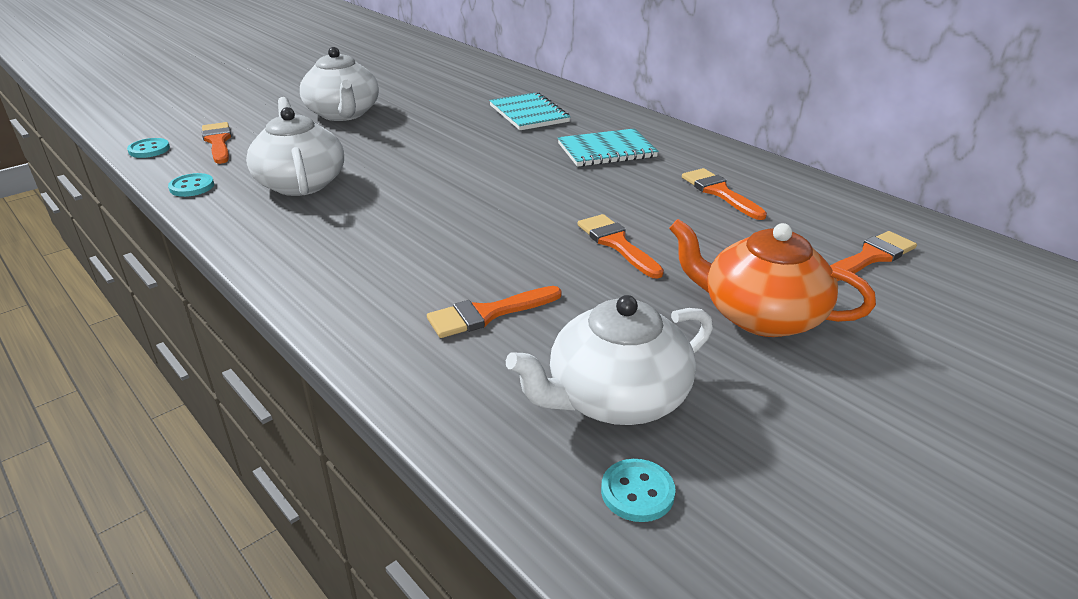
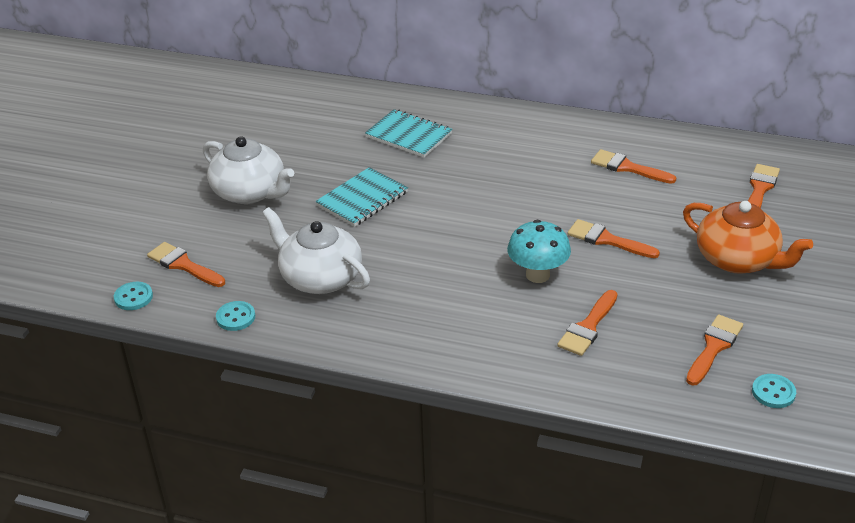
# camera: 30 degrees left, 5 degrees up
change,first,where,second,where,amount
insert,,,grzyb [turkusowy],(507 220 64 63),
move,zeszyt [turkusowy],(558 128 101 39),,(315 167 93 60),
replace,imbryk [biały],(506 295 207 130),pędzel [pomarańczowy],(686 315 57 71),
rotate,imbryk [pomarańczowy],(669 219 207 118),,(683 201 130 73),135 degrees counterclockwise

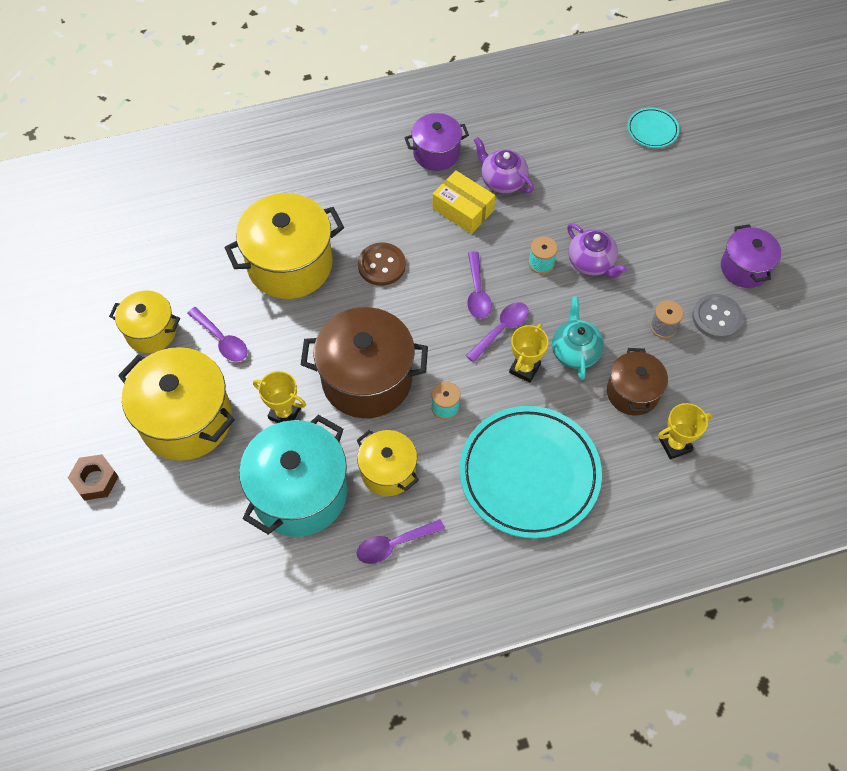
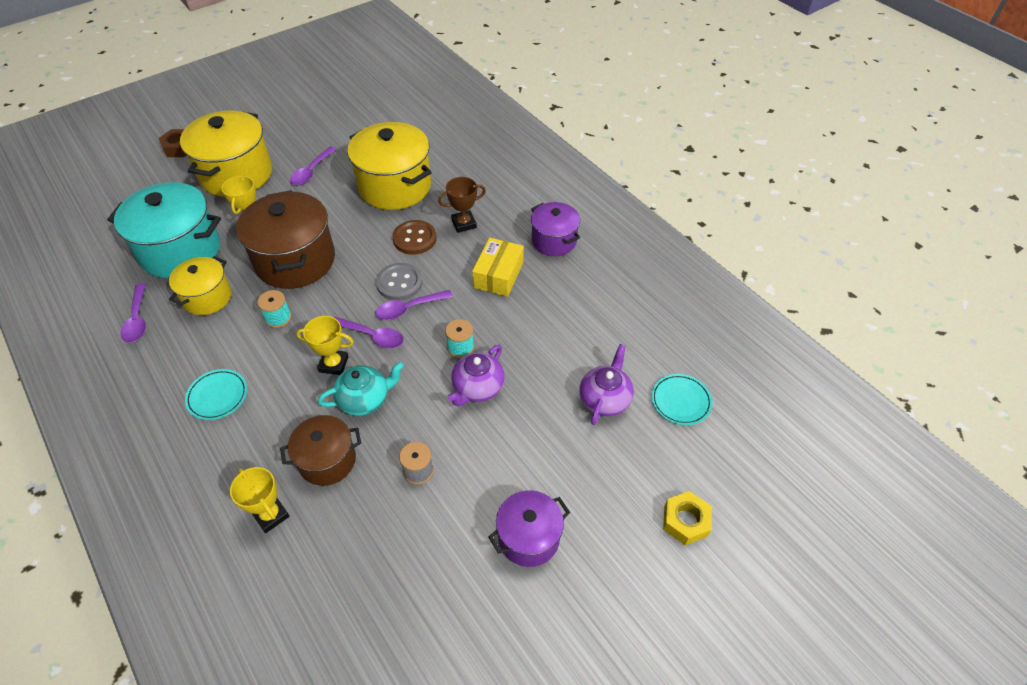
# camera: 70 degrees right, 10 degrees down
change,first,where,second,where,amount
delete,garnek [żółty],(109 291 71 62),,,
insert,,,puchar [brązowy],(438 177 48 56),
insert,,,nakrętka [żółty],(663 491 49 54),
move,imbryk [fioletowy],(474 137 60 56),,(580 344 54 81),
move,guzik [szary],(692 294 51 45),,(376 263 47 38),
rotate,łyżka [fioletowy],(357 519 88 45),,(120 284 26 59),150 degrees counterclockwise
resize,talerz [turkusowy],(459 406 143 133),,(185 369 62 51),x0.44

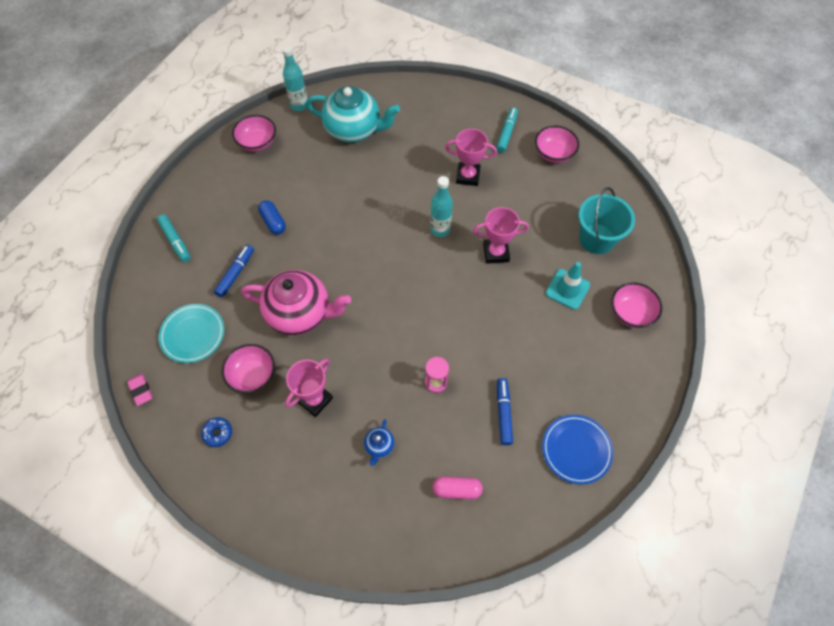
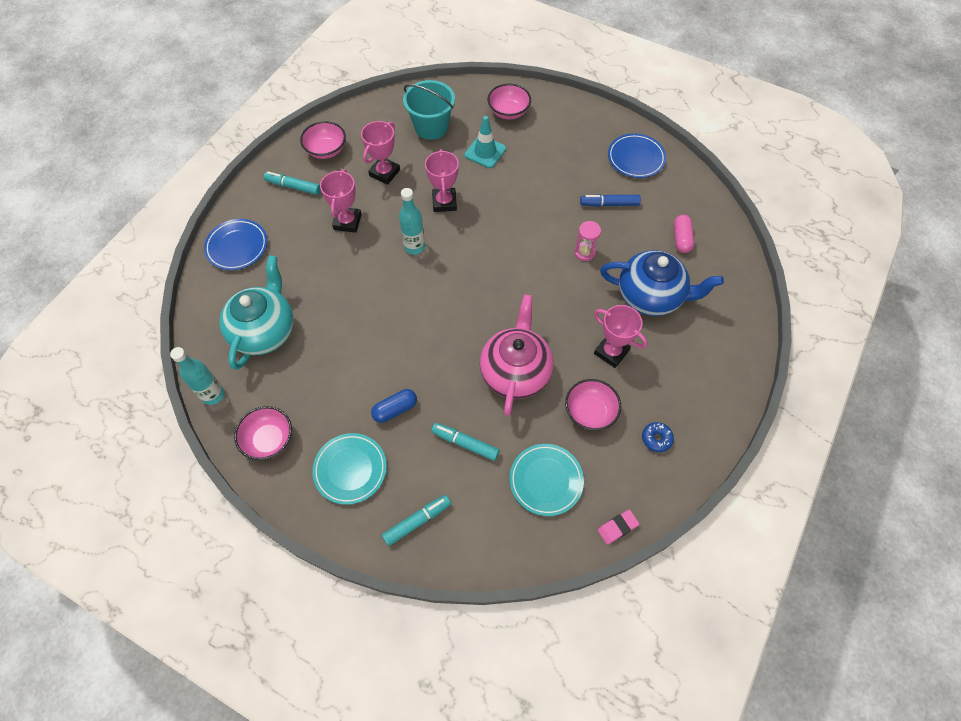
# camera: 90 degrees left, 0 degrees up
change,first,where,second,where,amount
insert,,,talerz [niebieski],(204 219 63 51),
insert,,,talerz [turkusowy],(312 433 75 72),
insert,,,puchar [różowy],(361 121 39 64),
recolor,flamaster [niebieski],(214 245 40 53),flamaster [turkusowy],(431 423 69 38),
resize,imbryk [niebieski],(364 419 30 47),,(600 250 124 66),x2.42

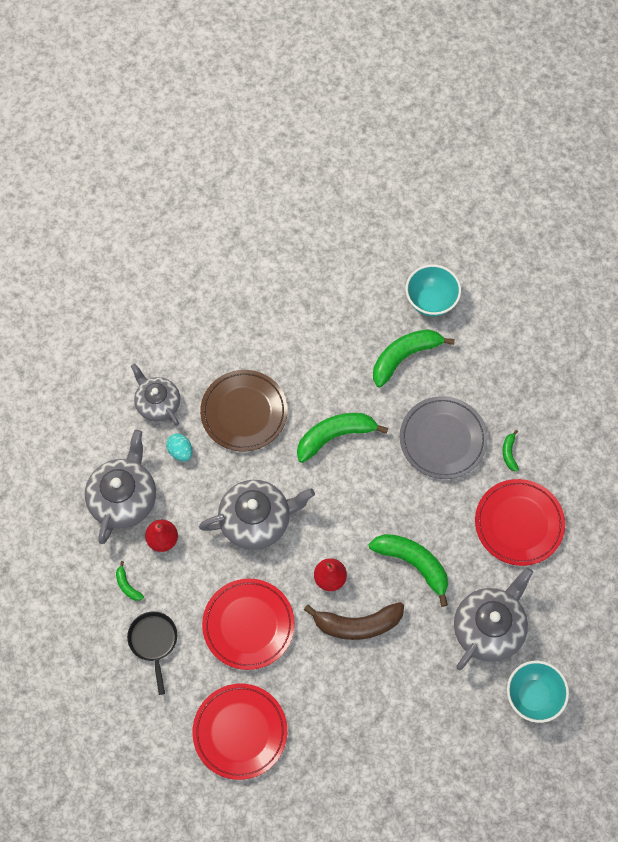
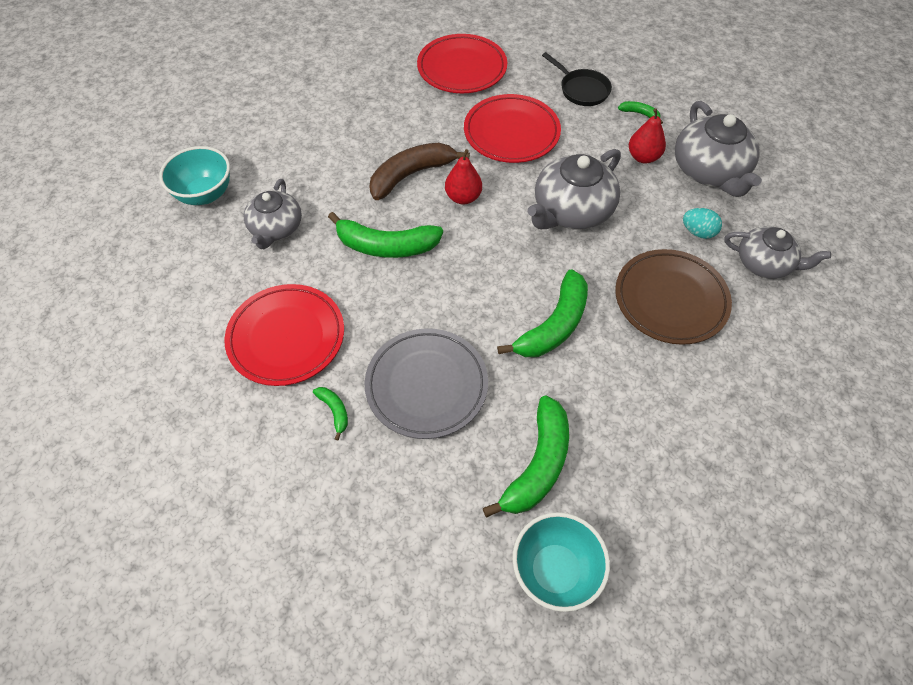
# camera: 150 degrees right, 10 degrees down
change,first,where,second,where,amount
resize,imbryk [szary],(454 567 79 103),,(244 179 58 70),x0.67

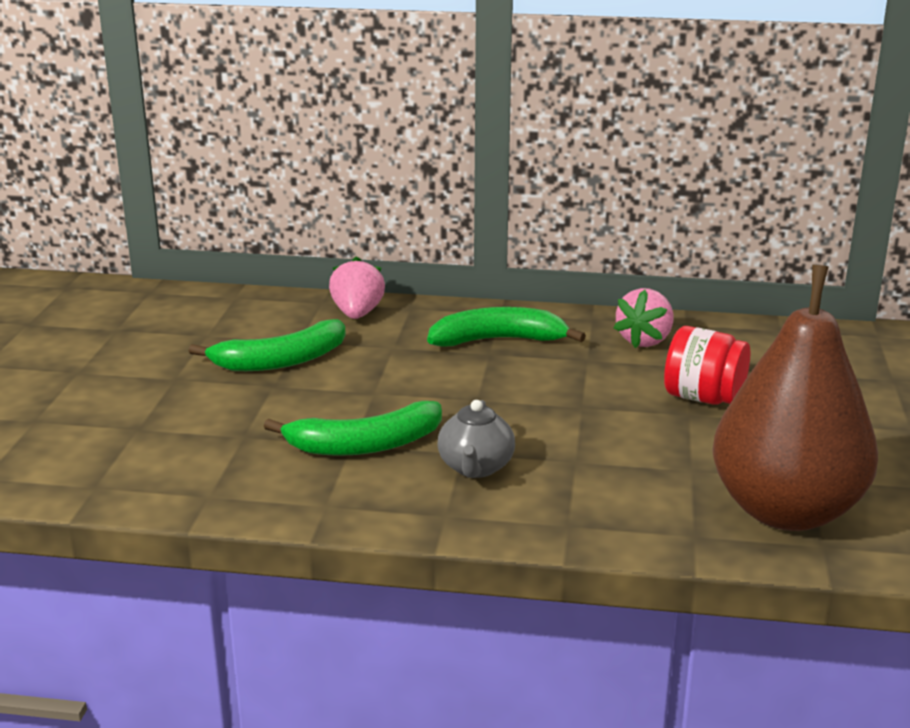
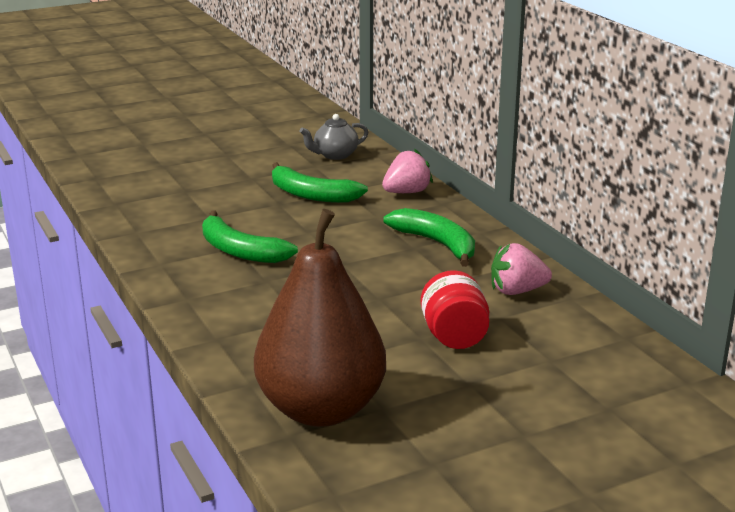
# camera: 55 degrees right, 0 degrees up
change,first,where,second,where,amount
move,imbryk [szary],(437 400 78 78),,(300 114 68 46),

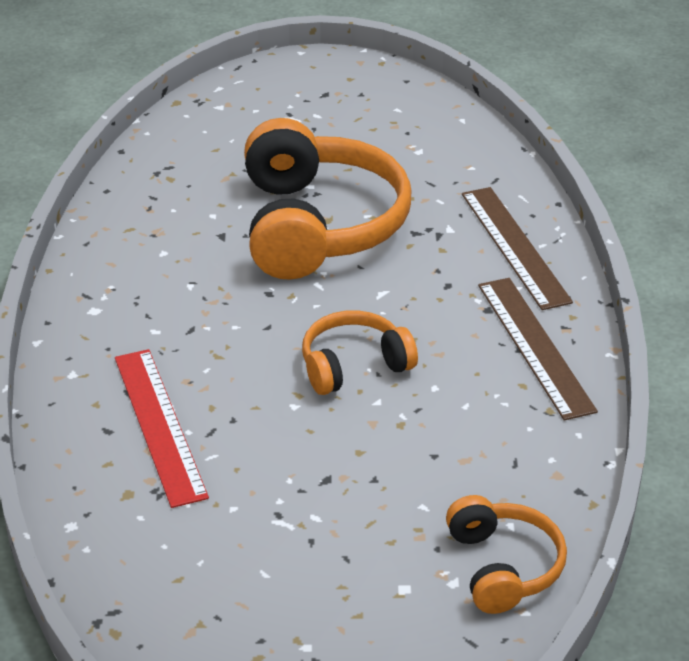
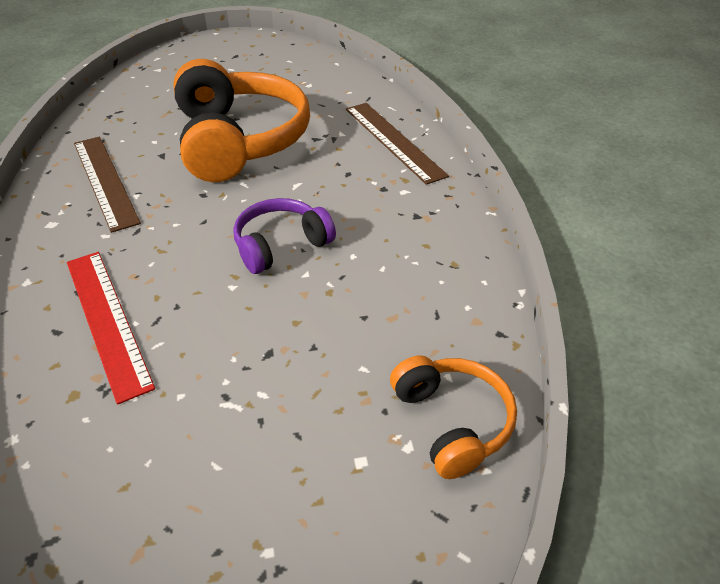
# camera: 10 degrees left, 5 degrees up
change,first,where,second,where,amount
move,linijka [brązowy],(478 278 120 143),,(74 137 67 96),
recolor,słuchawki [pomarańczowy],(302 310 116 85),słuchawki [fioletowy],(233 198 103 76),

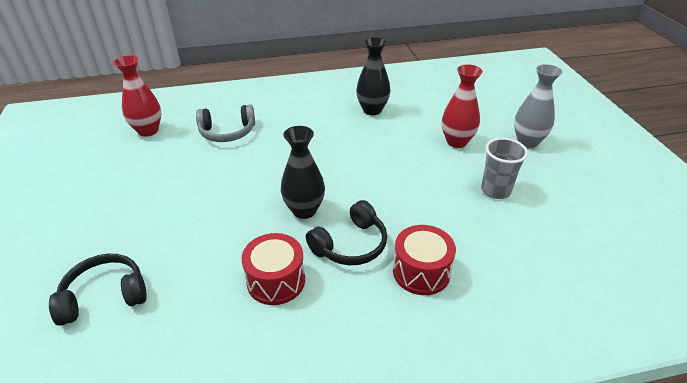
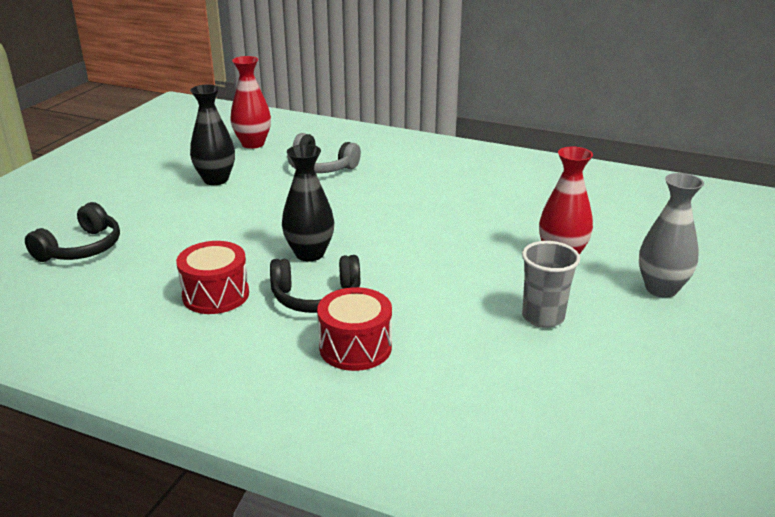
# camera: 35 degrees right, 10 degrees down
change,first,where,second,where,amount
move,wazon [czarny],(356 37 34 78),,(190 85 45 100),
rotate,słuchawki [czarny],(49 253 98 73),,(25 202 95 60),105 degrees clockwise

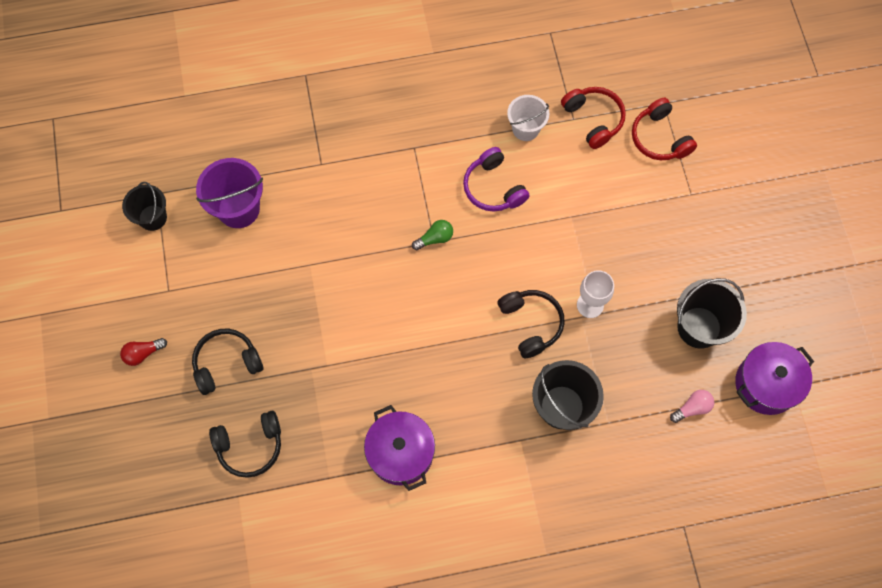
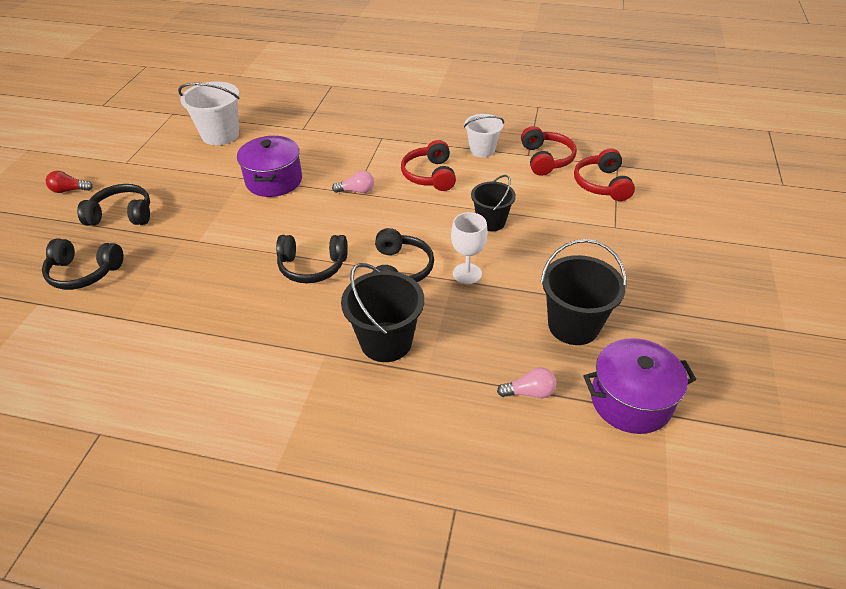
# camera: 25 degrees right, 25 degrees down
change,first,where,second,where,amount
insert,,,słuchawki [czarny],(276 235 72 48),
move,wiadro [czarny],(122 182 45 49),,(471 175 45 56),
move,garnek [fioletowy],(364 405 71 86),,(237 136 65 61),
recolor,wiadro [fioletowy],(196 158 67 70),wiadro [biały],(178 82 61 63),
recolor,żarówka [zielony],(412 220 41 30),żarówka [różowy],(332 171 42 22),
recolor,słuchawki [fioletowy],(463 147 66 65),słuchawki [czerwony],(401 140 55 51),

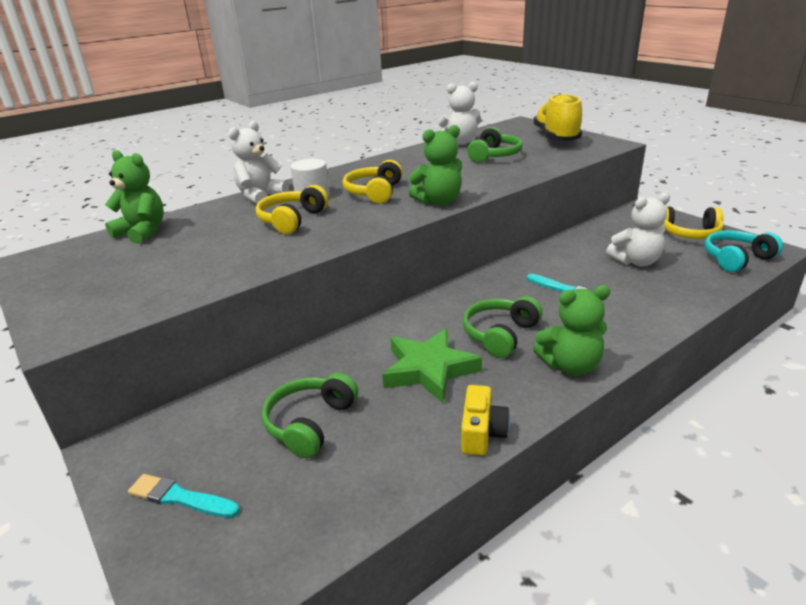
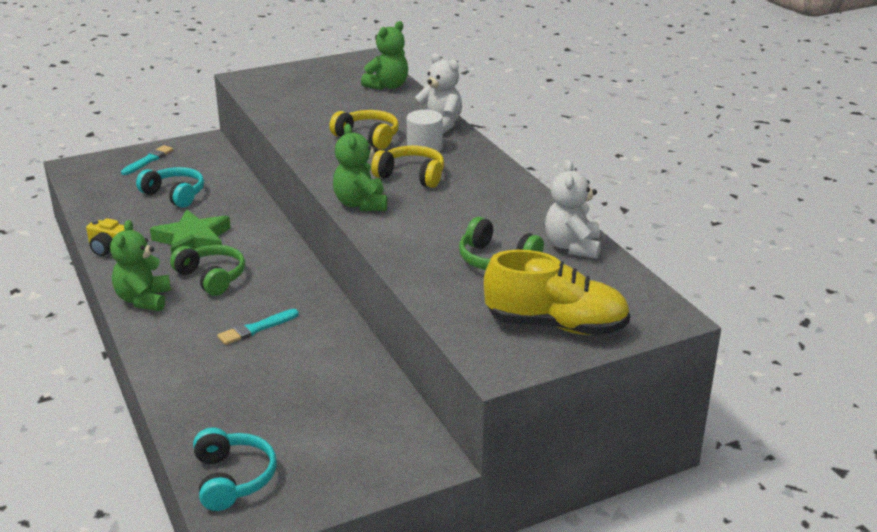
# camera: 100 degrees right, 0 degrees up
change,first,where,second,where,amount
delete,miś [biały],(606 193 64 74),,,
delete,słuchawki [żółty],(663 206 60 33),,,
recolor,słuchawki [zielony],(262 373 96 85),słuchawki [turkusowy],(136 167 68 41),

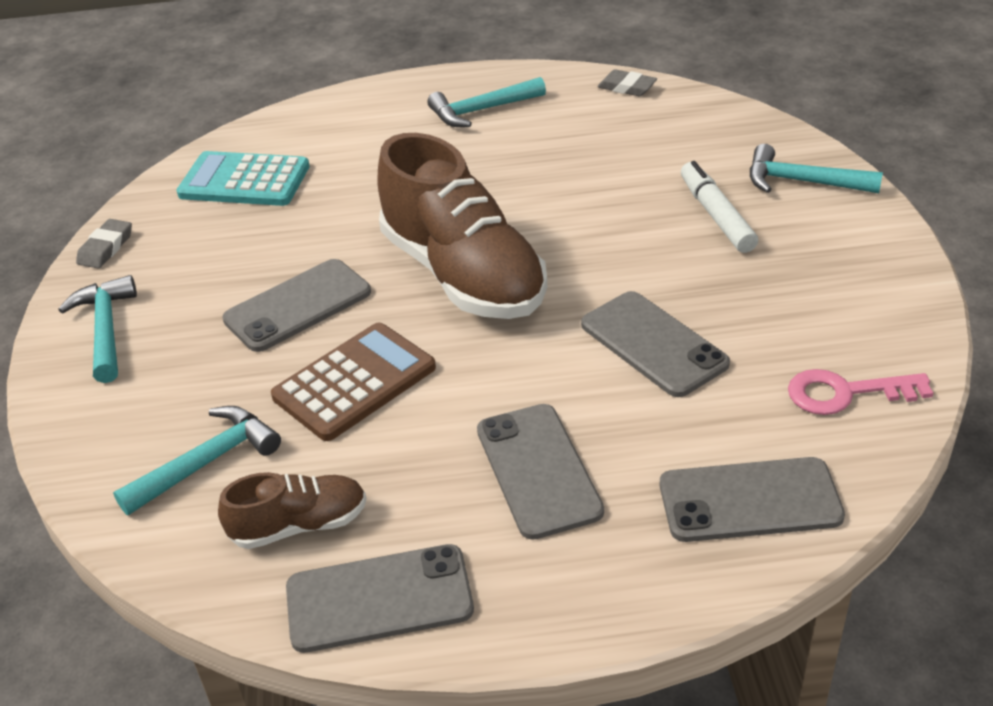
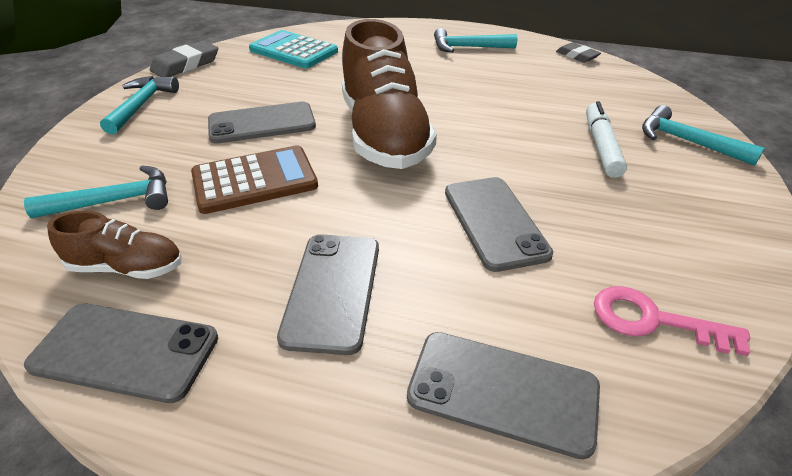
# camera: 20 degrees right, 0 degrees up
change,first,where,second,where,amount
resize,gumka do mazania [szary],(76 219 56 50),,(150 41 68 36),x1.53

